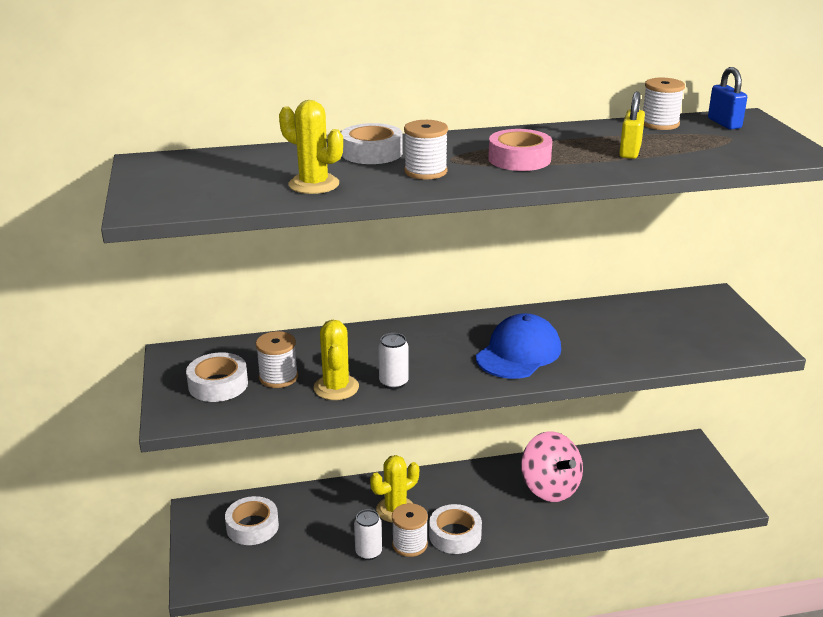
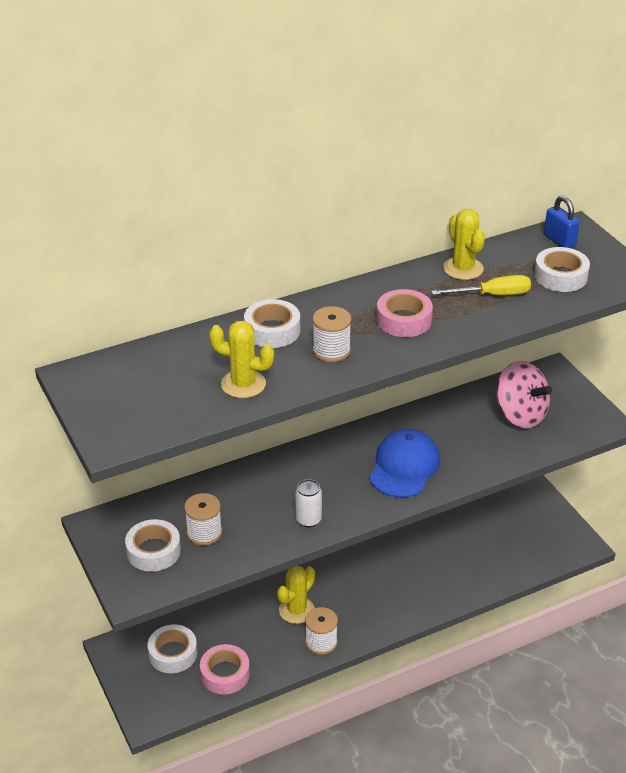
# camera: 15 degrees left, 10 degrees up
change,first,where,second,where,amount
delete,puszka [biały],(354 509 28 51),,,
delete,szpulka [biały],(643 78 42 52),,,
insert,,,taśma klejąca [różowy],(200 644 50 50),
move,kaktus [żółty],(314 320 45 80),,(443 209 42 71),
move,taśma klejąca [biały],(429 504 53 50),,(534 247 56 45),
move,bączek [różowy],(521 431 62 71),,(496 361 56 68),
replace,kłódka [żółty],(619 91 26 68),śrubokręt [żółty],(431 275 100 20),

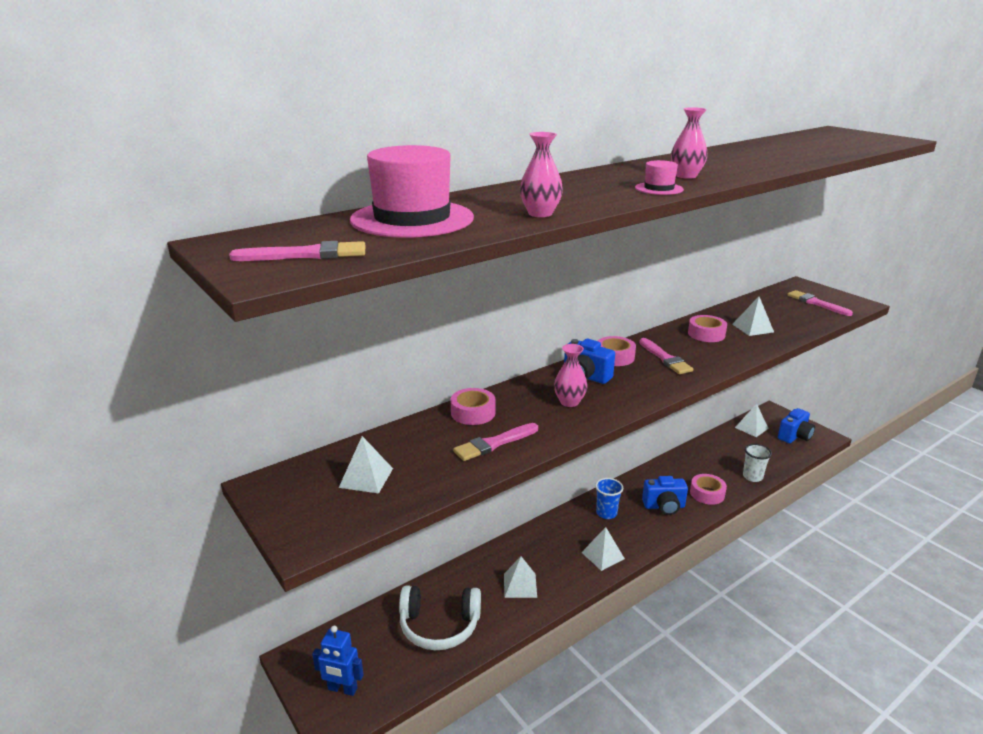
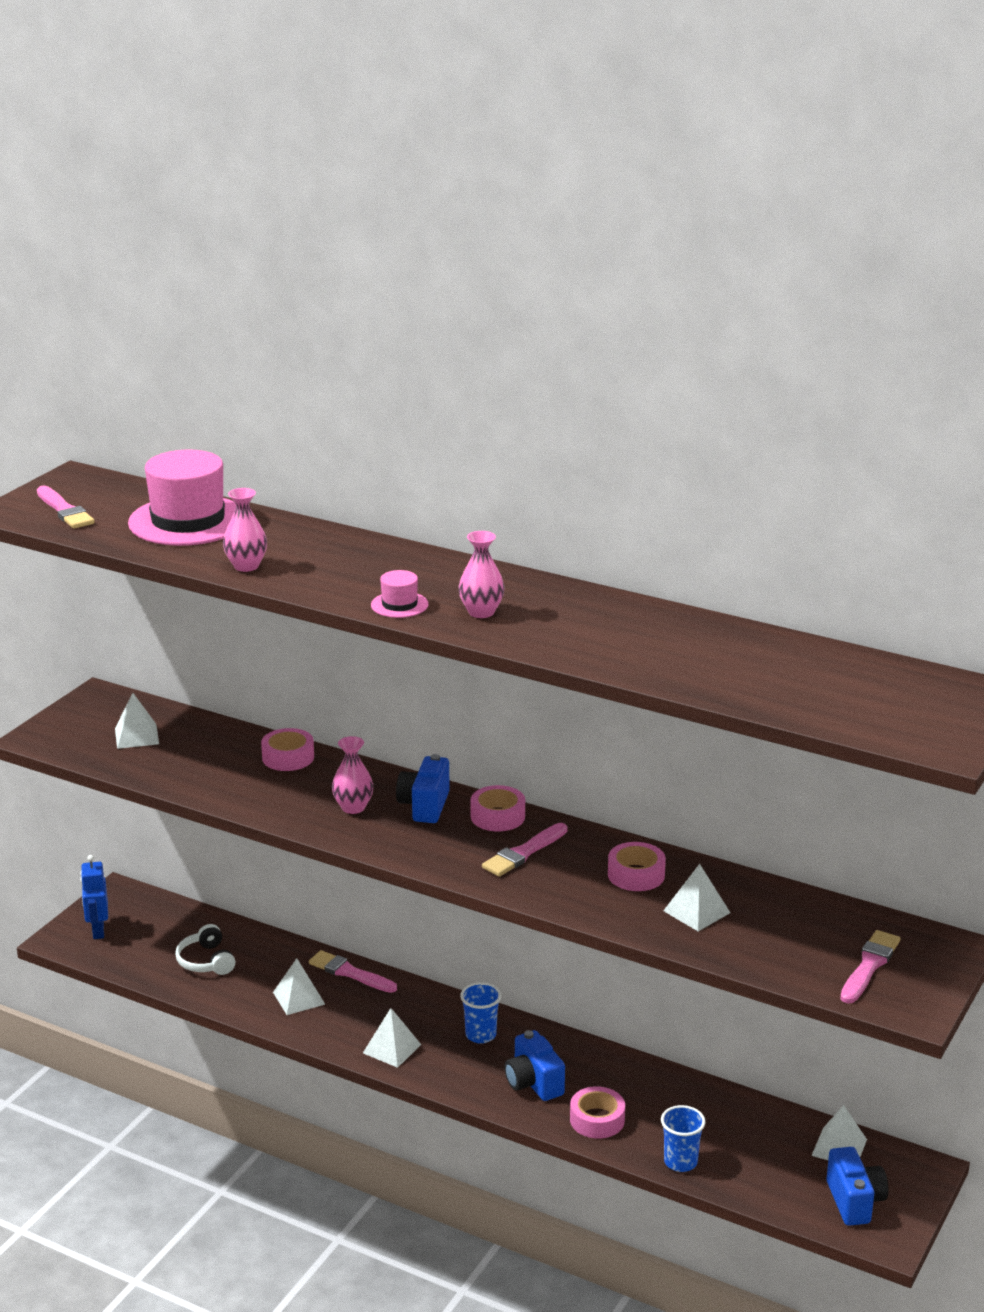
# camera: 65 degrees right, 0 degrees up
change,first,where,second,where,amount
move,pędzel [różowy],(453 423 85 38),,(309 950 88 43),
recolor,szklanka [biały],(743 444 29 38),szklanka [niebieski],(661 1105 45 67),
rotate,aparat fotograficzny [niebieski],(778 408 37 35),,(827 1147 61 79),120 degrees counterclockwise
resize,słuchawki [biały],(399 585 82 65),,(175 924 61 51),x0.65

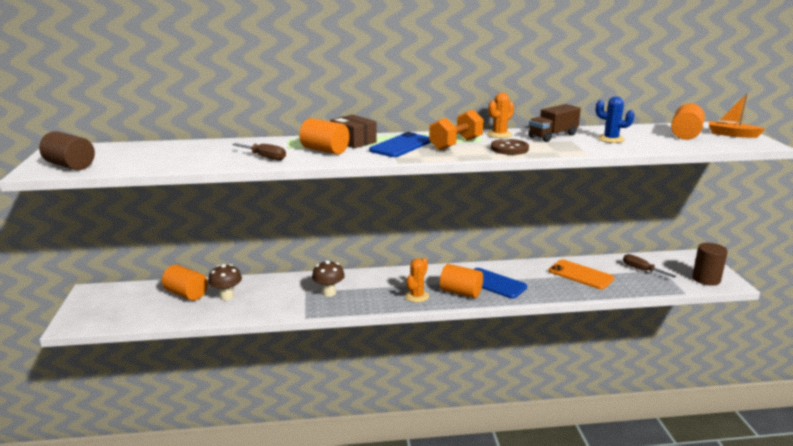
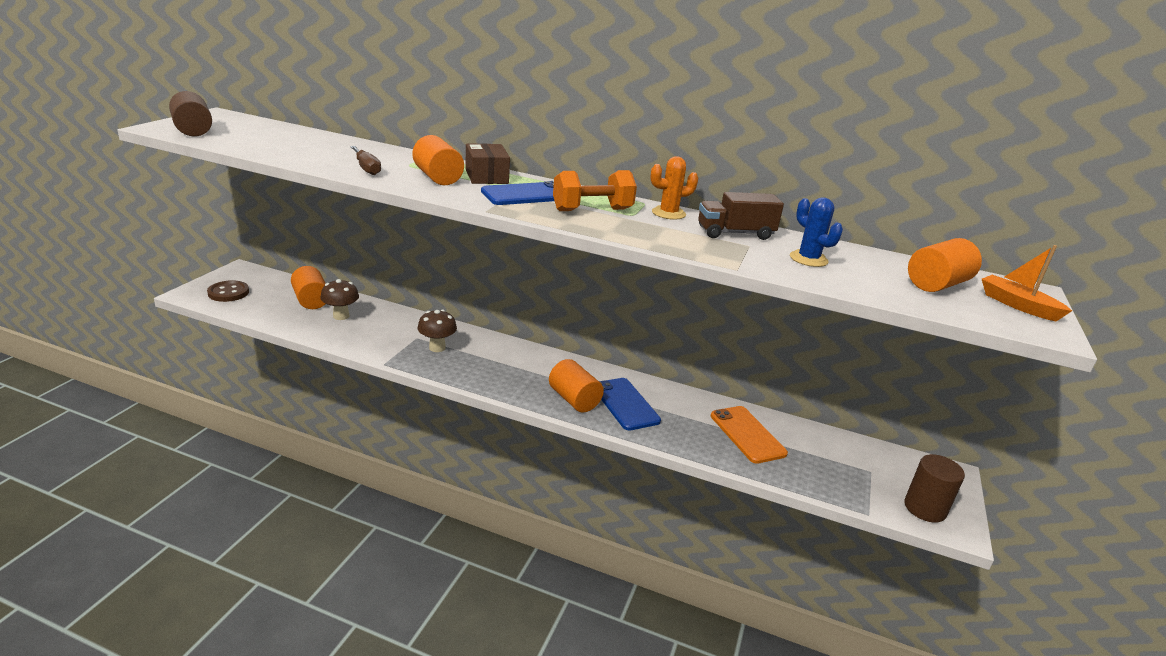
# camera: 25 degrees right, 5 degrees up
change,first,where,second,where,amount
delete,kaktus [pomarańczowy],(405 258 24 45),,,
delete,śrubokręt [brązowy],(623 254 53 24),,,
move,guzik [brązowy],(491 139 38 16),,(207 280 42 22),

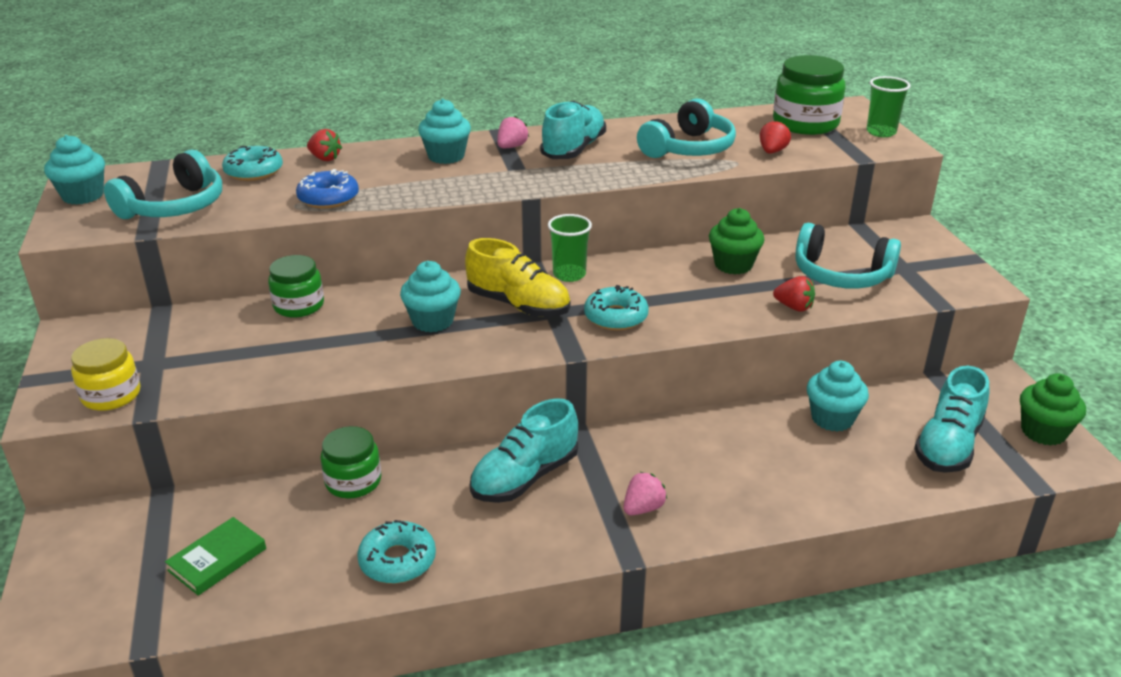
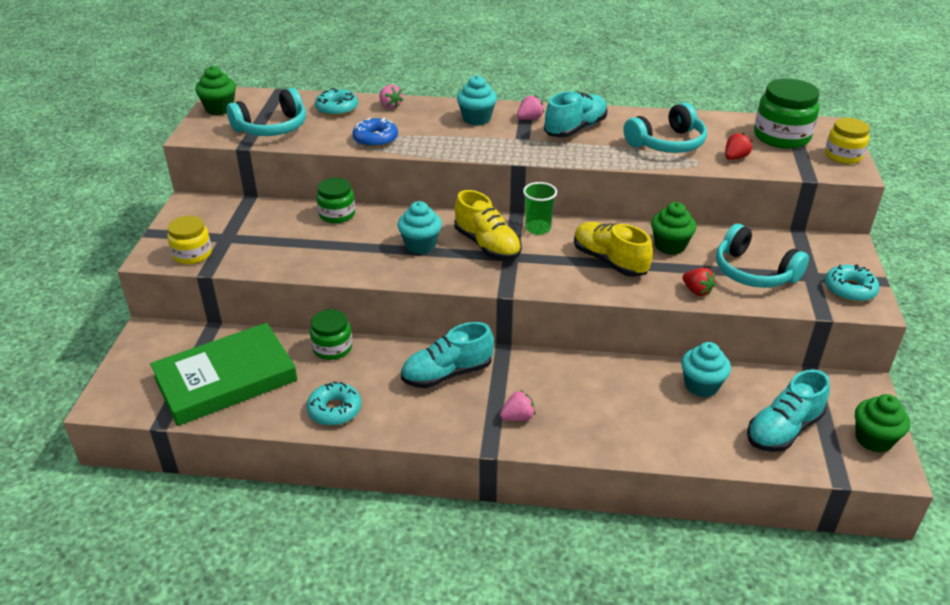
# camera: 20 degrees right, 5 degrees up
change,first,where,second,where,amount
insert,,,but [żółty],(574 222 79 55),
move,donut [turkusowy],(584 285 65 46),,(825 264 55 38),
replace,szklanka [zielony],(867 76 44 61),słoik [żółty],(825 118 45 46),
recolor,muffinka [turkusowy],(44 135 61 70),muffinka [zielony],(195 66 41 49),
recolor,truskawka [czerwony],(307 129 35 32),truskawka [różowy],(379 84 24 25),
resize,książka [zielony],(165 517 101 79),,(150 323 148 103),x2.23

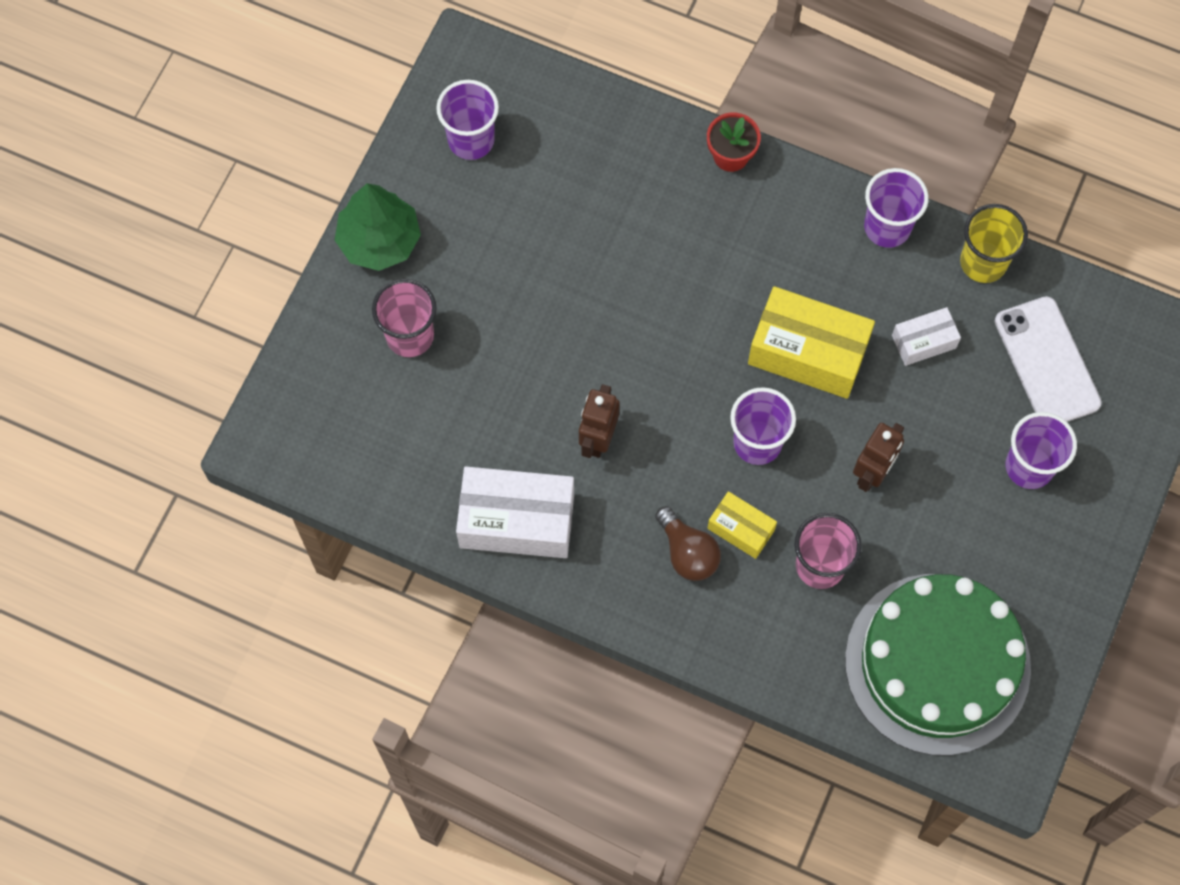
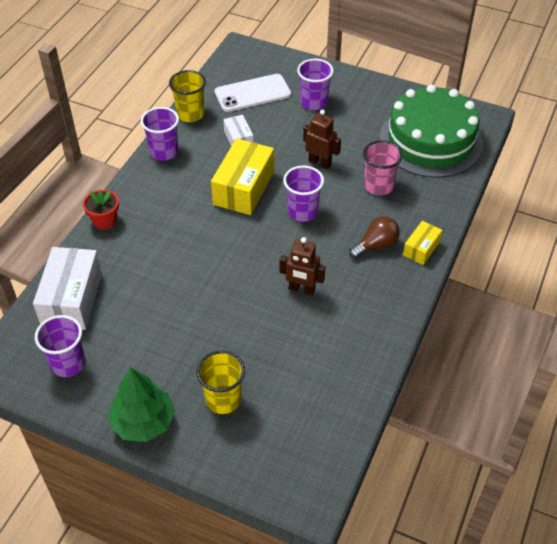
# camera: 90 degrees left, 20 degrees down
change,first,where,second,where,amount
move,pudełko [biały],(456 466 118 92),,(33 247 69 83),
move,pudełko [żółty],(707 491 70 68),,(403 221 39 44),
recolor,szklanka [różowy],(372 279 65 78),szklanka [żółty],(196 350 49 64),

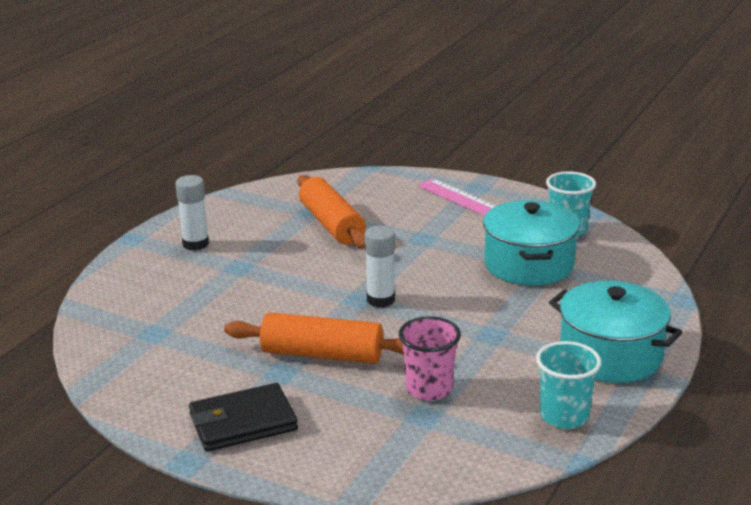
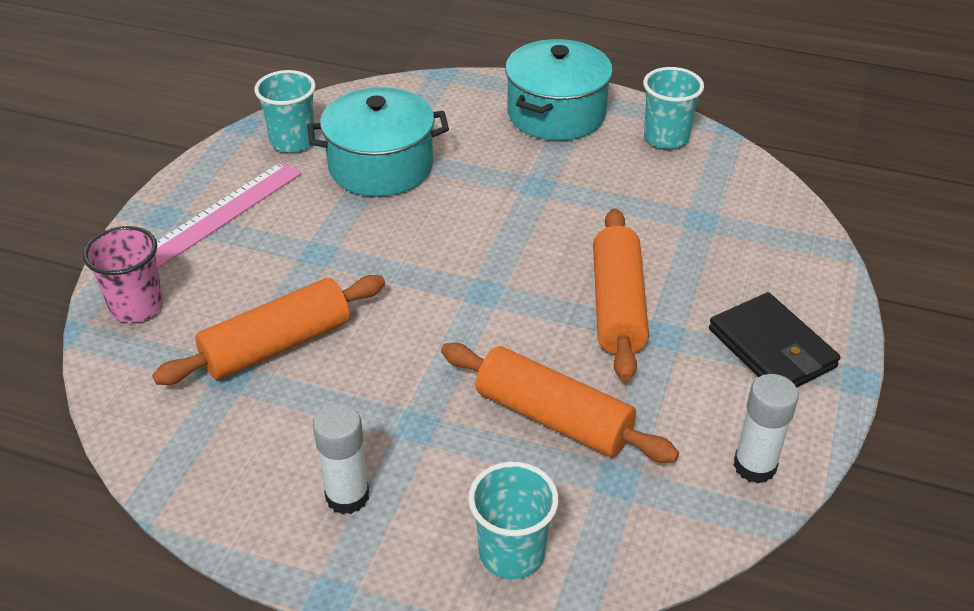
# camera: 100 degrees left, 15 degrees up
change,first,where,second,where,amount
insert,,,wałek do ciasta [pomarańczowy],(441 343 238 120),
insert,,,szklanka [turkusowy],(468 461 91 118),
move,klej w sztyfcie [biały],(365 226 30 81),,(733 374 66 109),
move,szklanka [różowy],(399 316 62 85),,(83 226 81 97),

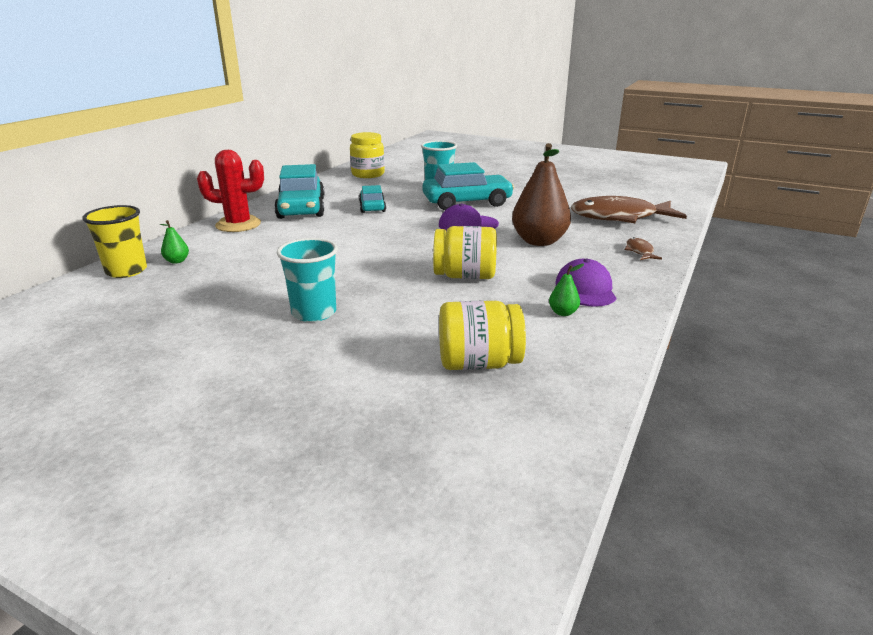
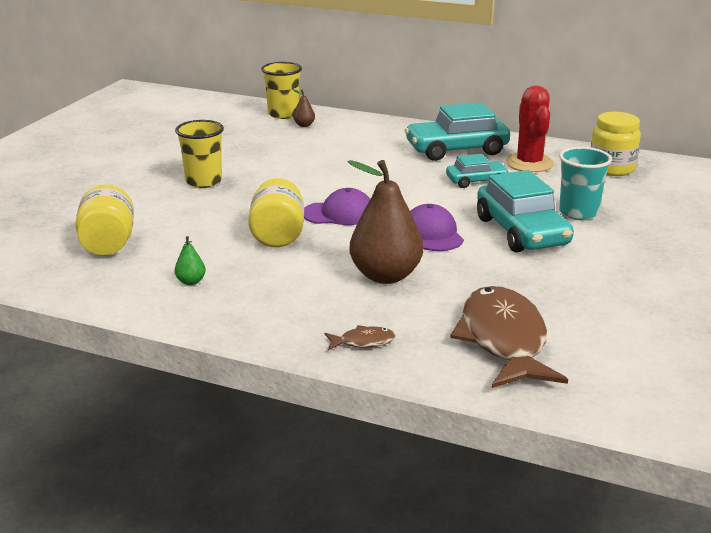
# camera: 85 degrees right, 0 degrees up
change,first,where,second,where,amount
move,kaktus [czerwony],(197 150 67 82),,(506 85 48 87),
move,czapka [fioletowy],(555 259 61 48),,(304 188 66 37),
recolor,gruszka [zielony],(160 220 29 44),gruszka [brązowy],(292 89 23 38),
recolor,szklanka [turkusowy],(277 238 61 84),szklanka [żółty],(175 120 49 68),

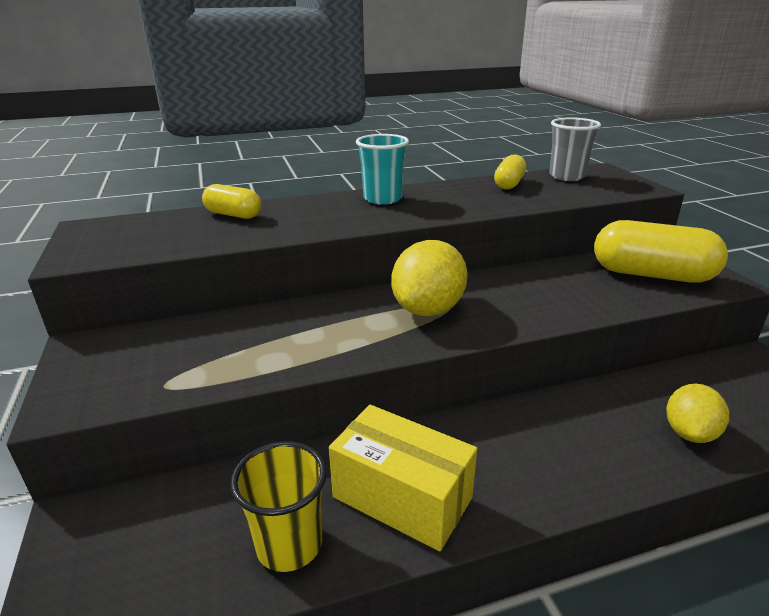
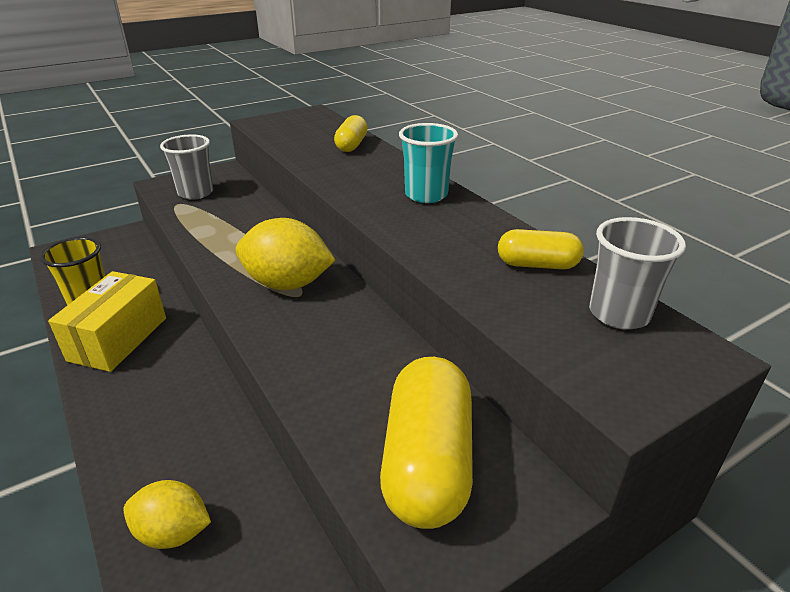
# camera: 75 degrees right, 5 degrees up
change,first,where,second,where,amount
insert,,,szklanka [szary],(160 134 53 66),

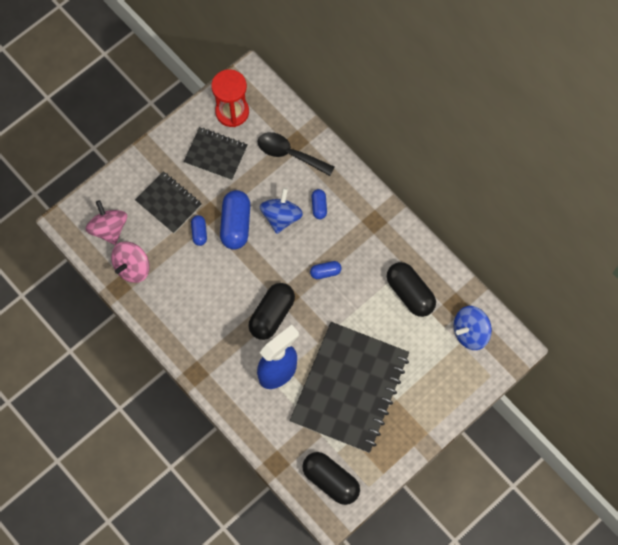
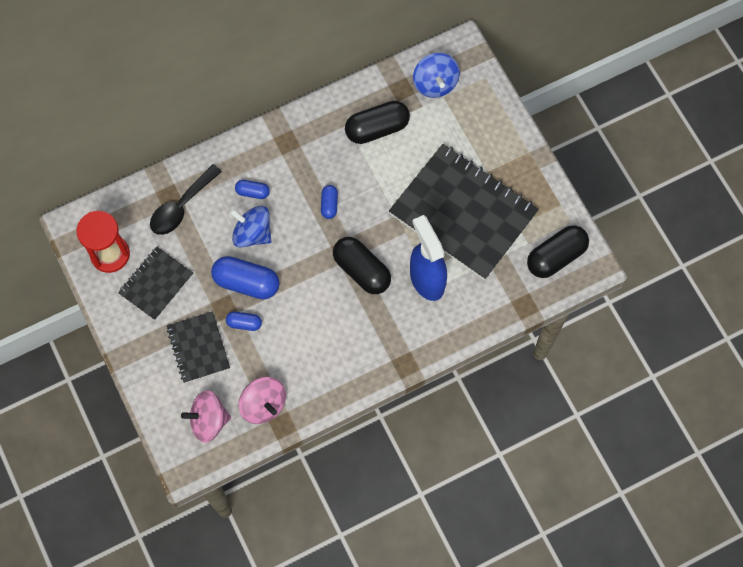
# camera: 75 degrees left, 0 degrees up
change,first,where,second,where,amount
rotate,zeszyt [czarny],(135 171 67 62),,(167 311 63 72),75 degrees counterclockwise

